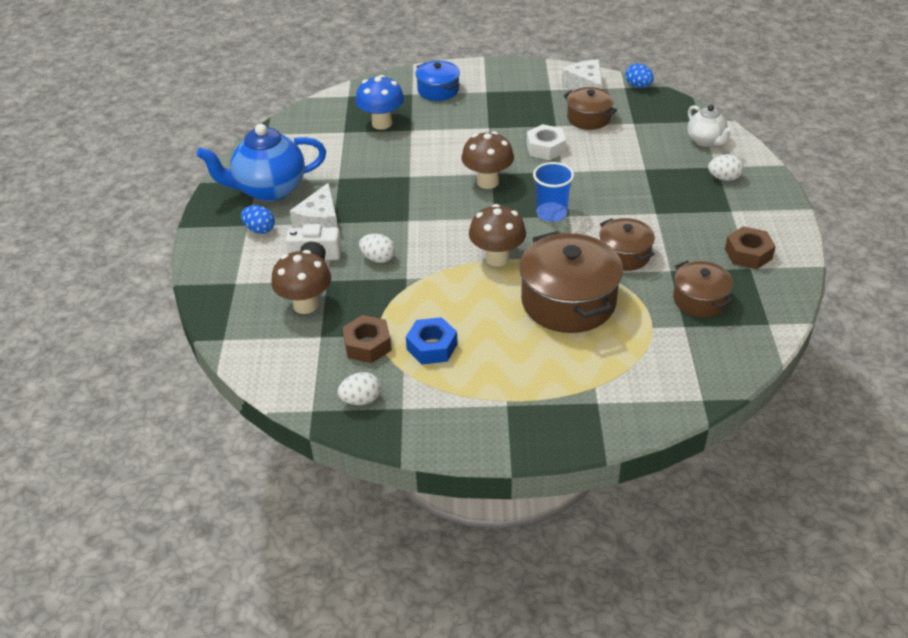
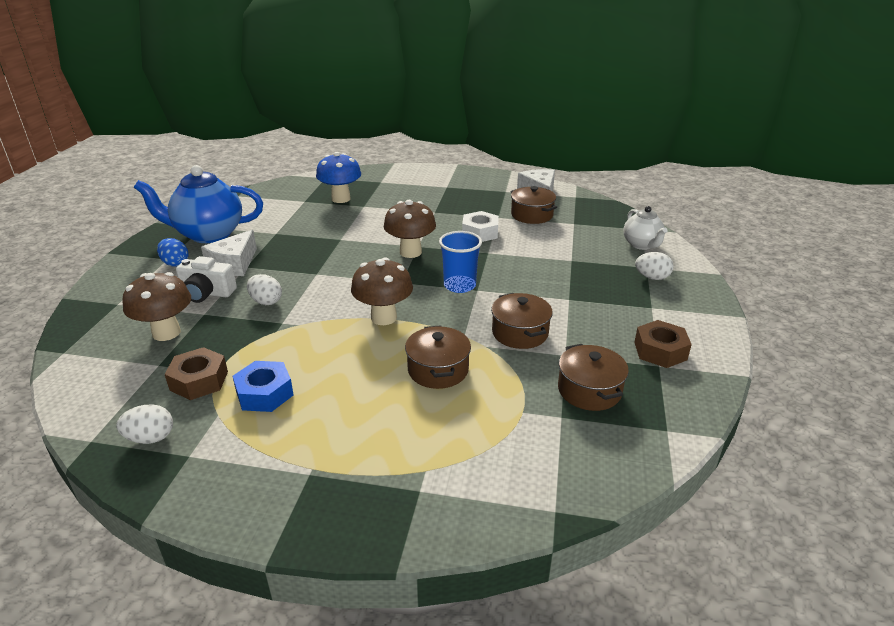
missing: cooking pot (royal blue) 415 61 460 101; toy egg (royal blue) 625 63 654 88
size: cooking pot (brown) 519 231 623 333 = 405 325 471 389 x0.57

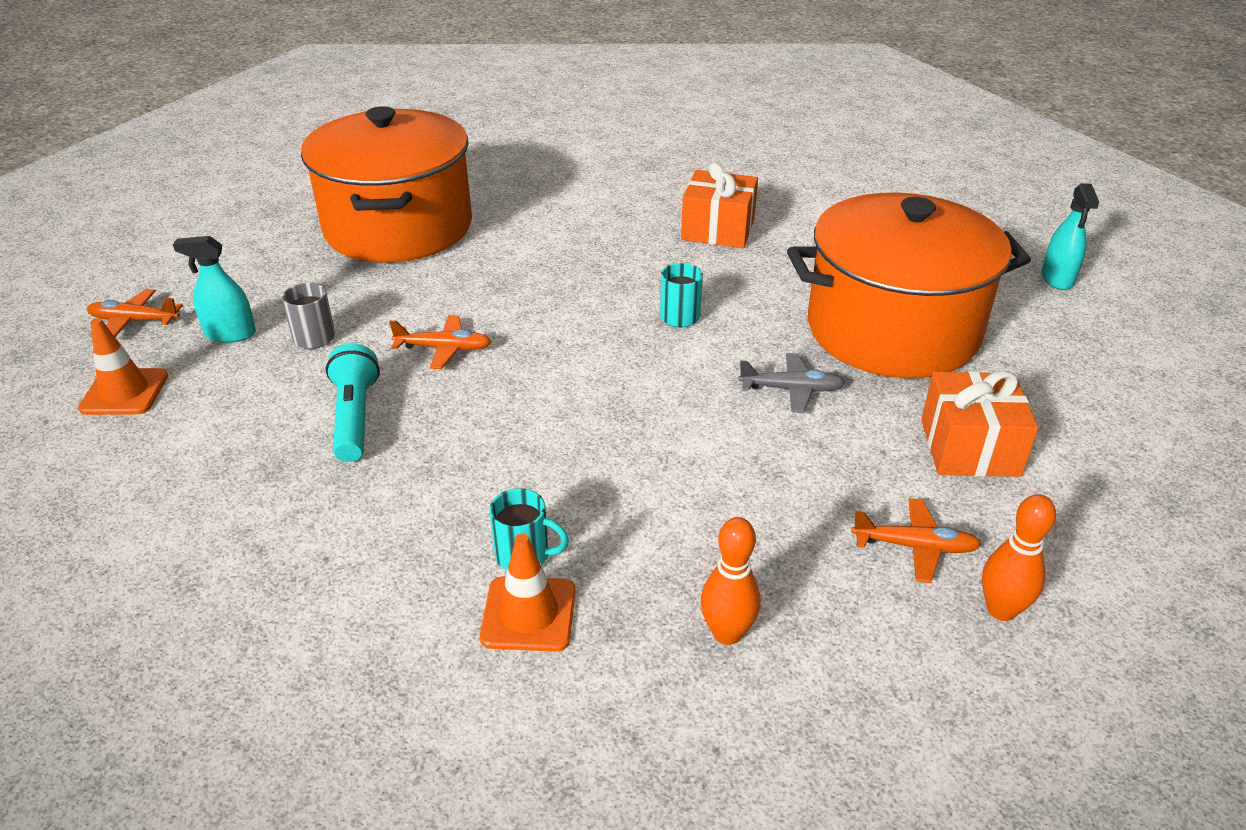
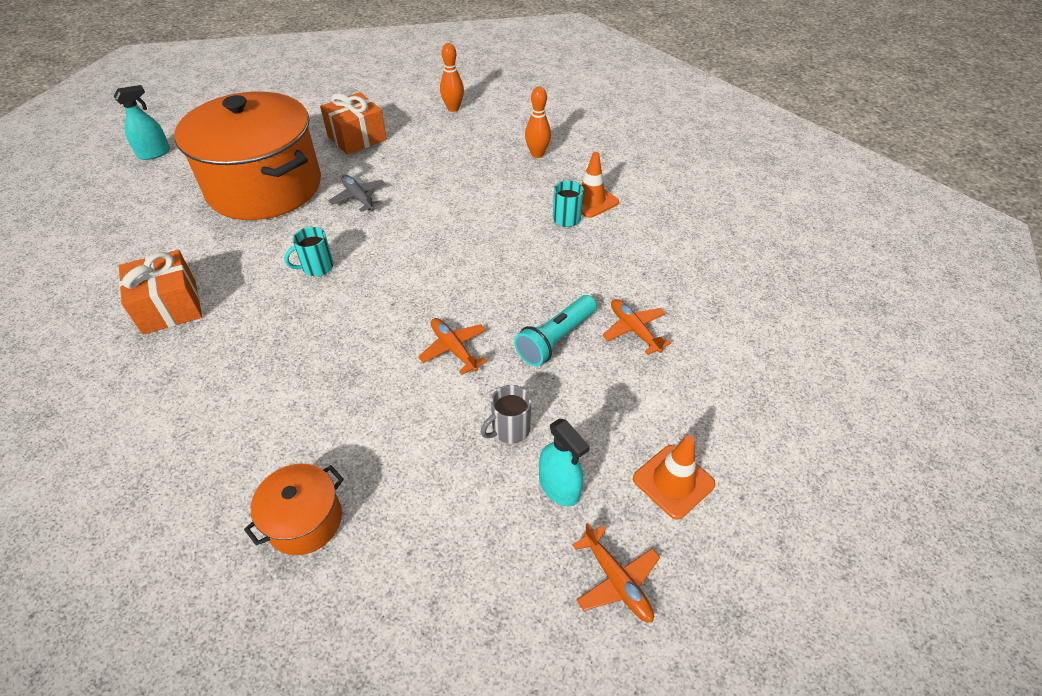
relocated: plane (bright orange) 851 498 981 583 to 602 299 671 355
size: cooking pot (bright orange) 301 106 472 263 = 244 464 344 555 x0.42

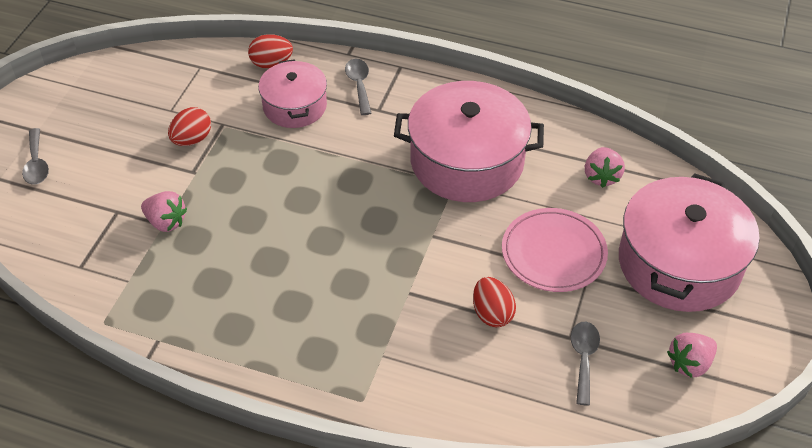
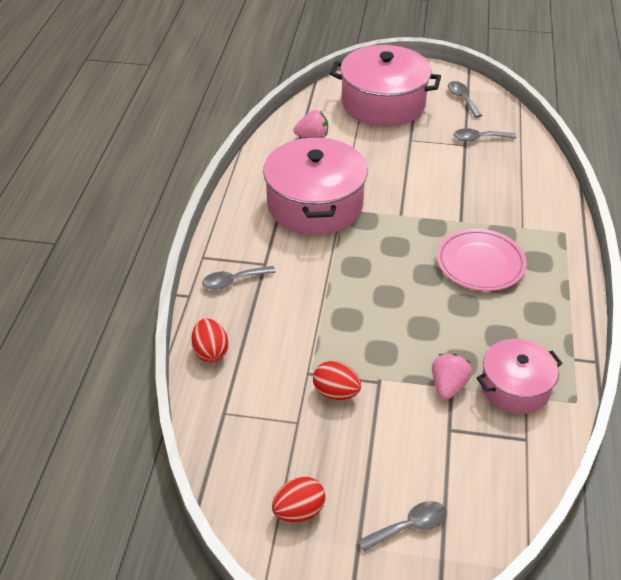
relocated: cooking pot (rosy) 258 59 327 128 to 476 339 562 414; toy egg (scarlet) 473 277 516 327 to 272 476 326 522; dinner plate (rosy) 502 208 608 292 to 437 229 527 291
exchanged: strawberry (rosy) 667 333 717 378 to tablespoon (ash-grey) 448 81 482 118

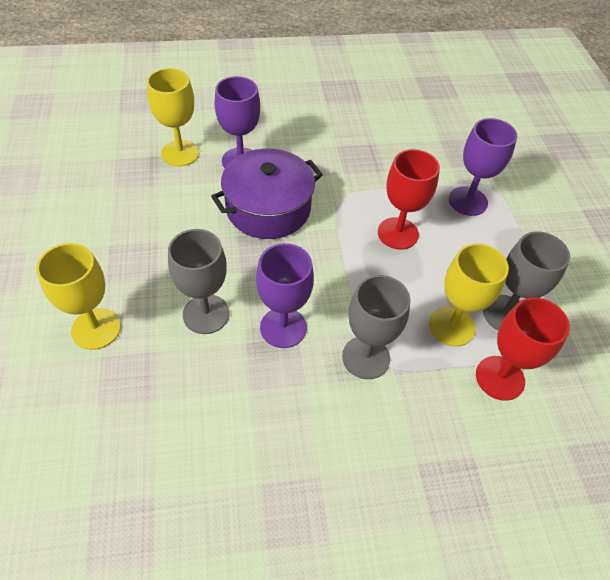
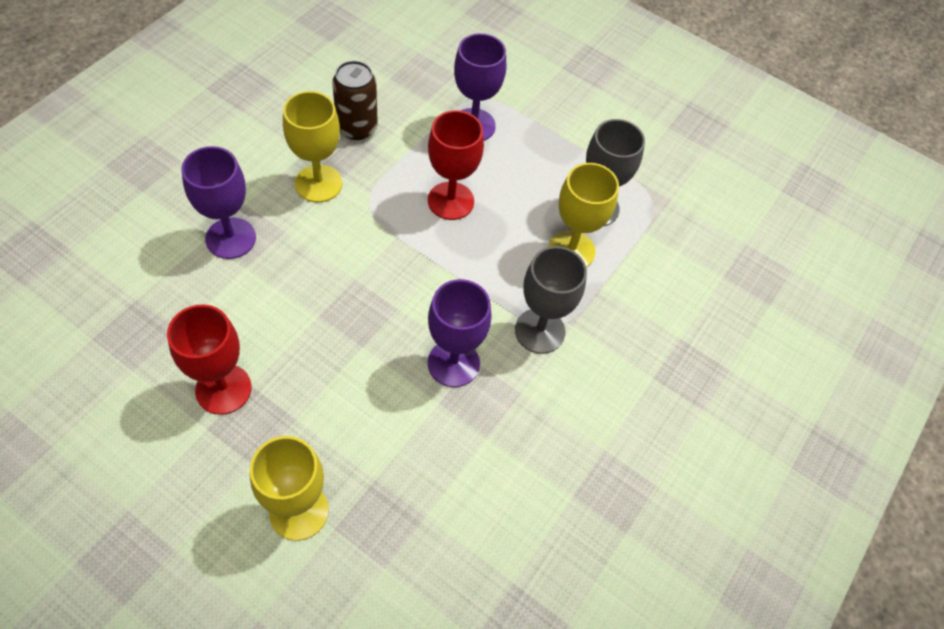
missing: wine glass (ash-grey) 168 229 229 334; cooking pot (royal purple) 211 148 323 239
appeared: soda can (brown) 332 61 378 140
relocated: wine glass (yellow) 147 68 199 166 to 283 91 342 203; wine glass (scarlet) 476 297 570 401 to 167 304 252 415

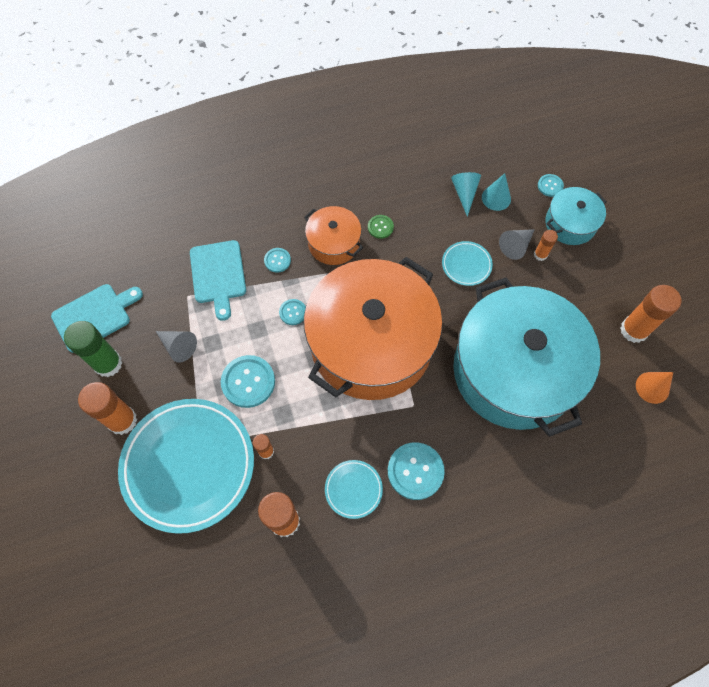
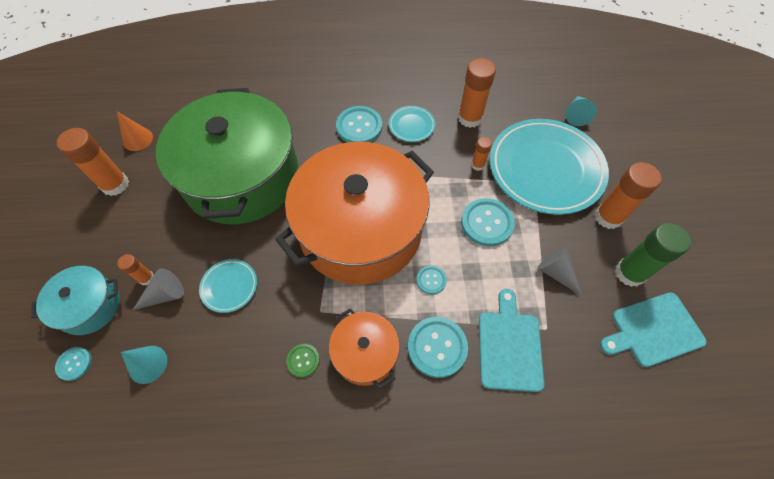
relocated: solid cone (teal) 451 172 481 217 to 565 96 597 126
colour: cooking pot (teal) 453 277 600 437 to cooking pot (leaf-green) 156 88 298 224
size: button (teal) 264 248 291 273 = 408 317 468 378 x1.86

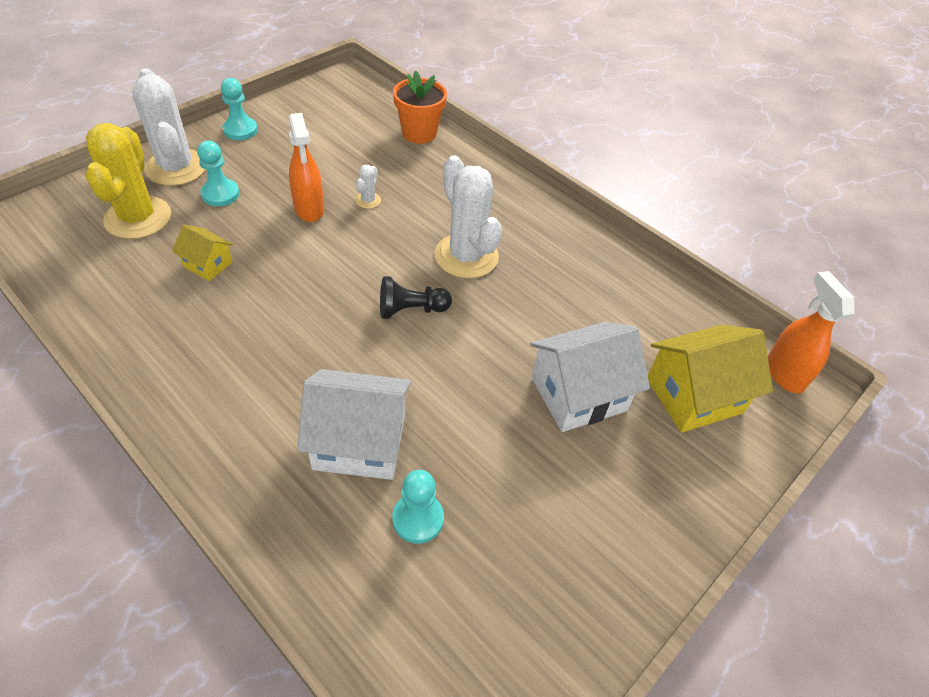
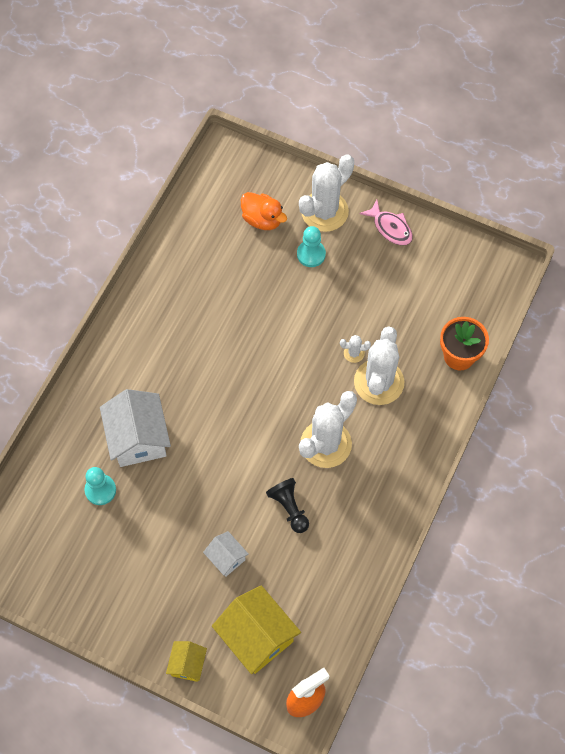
missing: spray bottle (bright orange) 289 113 324 222
appeared: prickly plant (snow-white) 354 326 404 405
relocated: toy house (yellow) 172 225 233 281 to 166 641 207 682; game pawn (jet-black) 380 276 452 319 to 266 478 309 533
exchanged: prickly plant (yellow) 86 123 171 239 to toy duck (bright orange) 241 192 287 230; game pawn (teal) 221 78 258 140 to fish figure (rosy) 360 200 413 245
size: toy house (snow-white) 530 322 650 432 = 203 531 249 576 x0.53

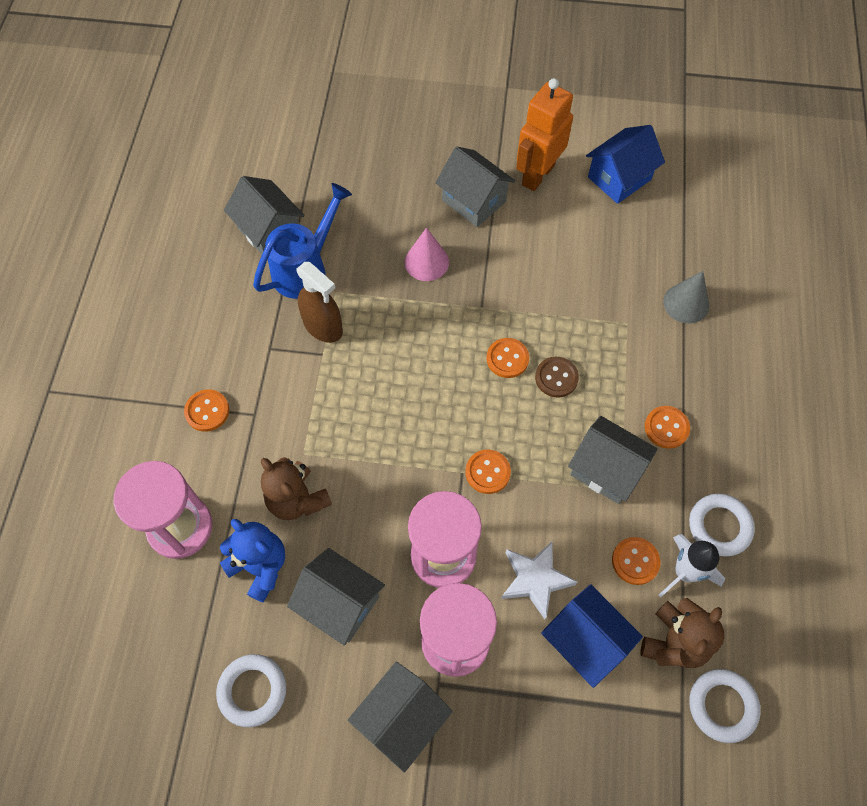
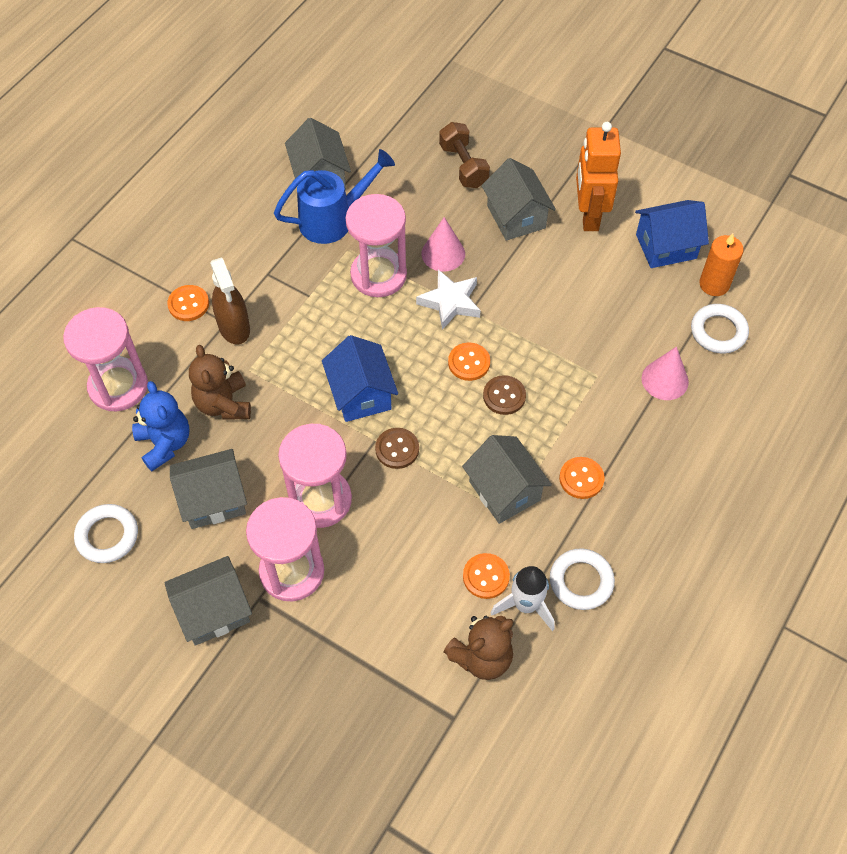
appeared: sandglass (rosy) 346 194 407 297; dumbbell (brown) 439 122 490 188; pillar candle (bright orange) 699 234 744 296
relocated: spray bottle (brown) 296 262 343 343 to 210 257 250 345; five-pointed star (snow-white) 501 541 577 619 to 416 269 481 330; toy house (royal blue) 541 584 643 688 to 322 335 398 422; hoop (snow-white) 689 669 761 743 to 691 304 749 353
colour: button (bright orange) 465 449 511 494 to button (brown) 375 428 419 469; solid cone (ash-grey) 663 271 709 323 to solid cone (rosy) 642 346 689 400
spun: toy house (ash-grey) 287 548 385 646 = 170 449 247 529 75 degrees counterclockwise; robot (bright orange) 516 78 573 191 = 576 122 621 231 60 degrees counterclockwise

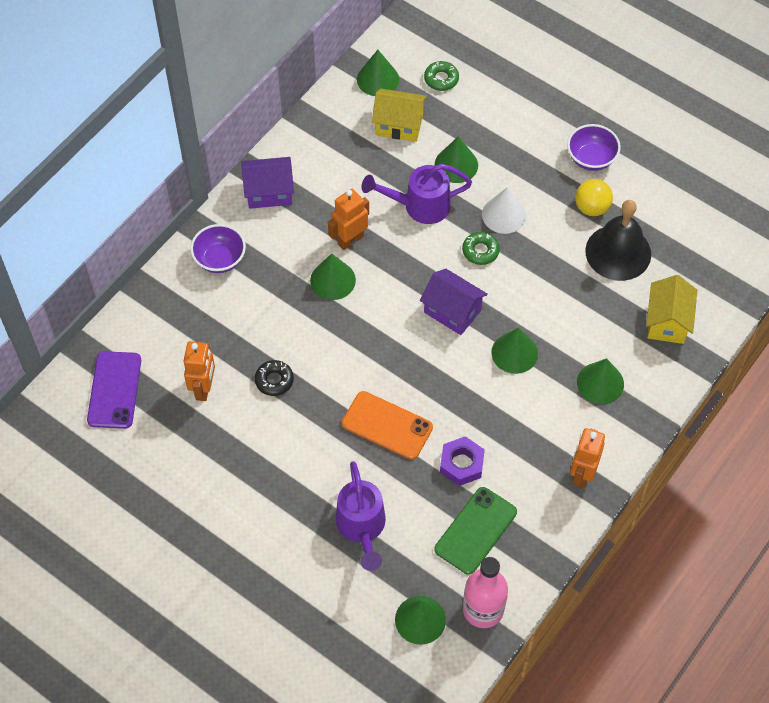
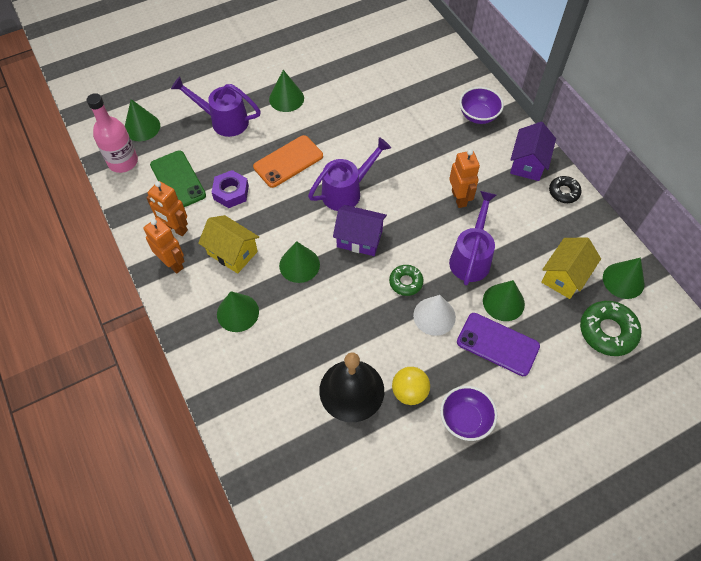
appeared: sprinkling can (royal purple) 308 137 391 211
relocated: smartphone (royal purple) 87 351 141 429 to 457 313 540 376; robot (bright orange) 184 341 215 401 to 146 181 188 236; glazed donut (jet-black) 255 360 294 396 to 549 176 582 203; solid cone (leaf-green) 310 254 356 300 to 269 70 304 112; toy house (yellow) 646 275 697 344 to 198 215 259 274
spun: toy house (royal purple) 420 269 488 335 = 333 205 387 256 45 degrees clockwise
size: glazed donut (leaf-green) 424 61 459 91 = 580 301 642 356 x1.66

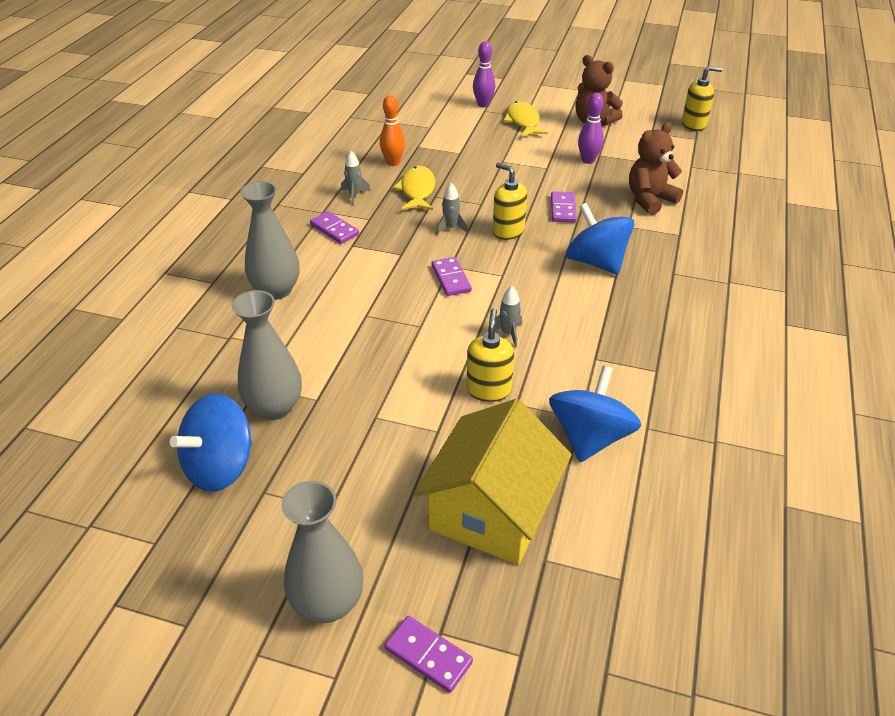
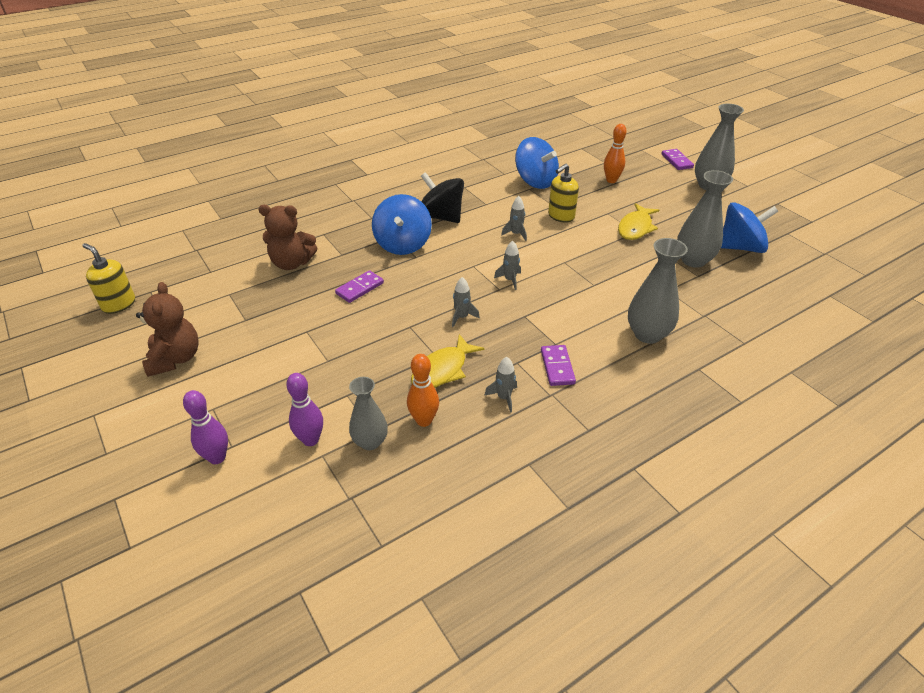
missing: pump bottle (yellow) 493 162 527 240
appeared: tall vase (ash-grey) 349 377 388 450; toy top (jet-black) 421 172 464 223
relocated: fish figure (yellow) 504 101 548 137 to 618 203 659 240; bowling pin (royal purple) 578 93 604 164 to 286 373 323 446
exchanged: toy house (yellow) 414 399 572 565 to bowling pin (bright orange) 604 124 626 183; domino piece (royal purple) 432 257 472 296 to spaceship (ash-grey) 494 240 521 290
spun: toy top (royal blue) 549 365 641 462 = 515 137 559 189 105 degrees counterclockwise

